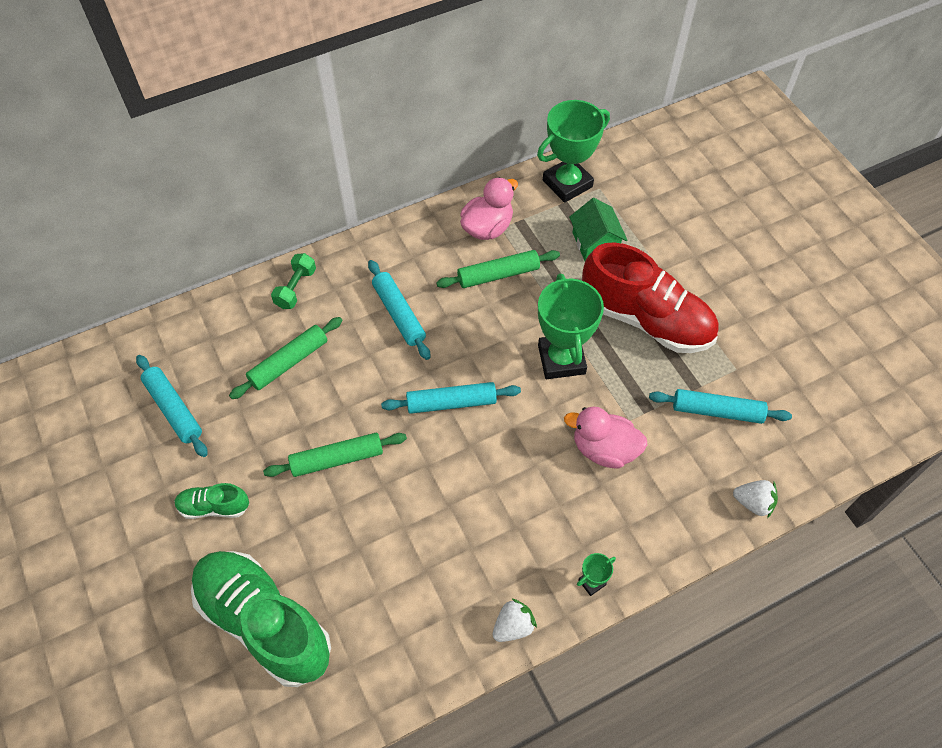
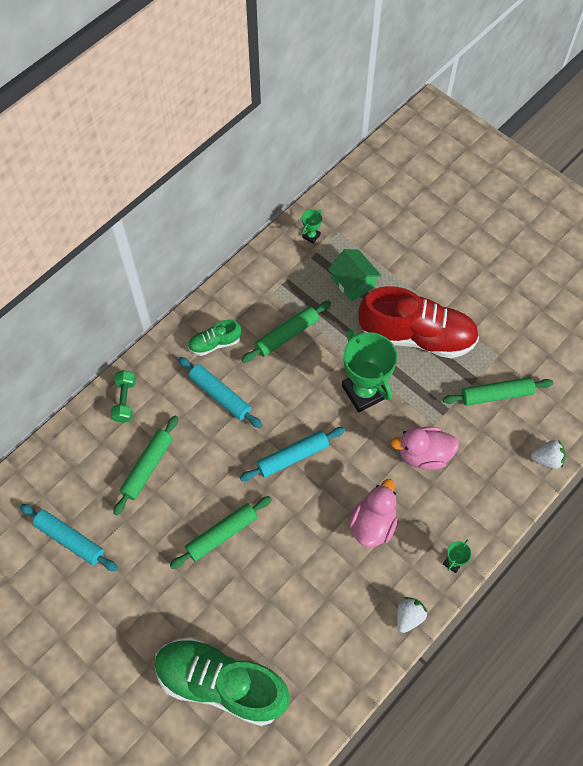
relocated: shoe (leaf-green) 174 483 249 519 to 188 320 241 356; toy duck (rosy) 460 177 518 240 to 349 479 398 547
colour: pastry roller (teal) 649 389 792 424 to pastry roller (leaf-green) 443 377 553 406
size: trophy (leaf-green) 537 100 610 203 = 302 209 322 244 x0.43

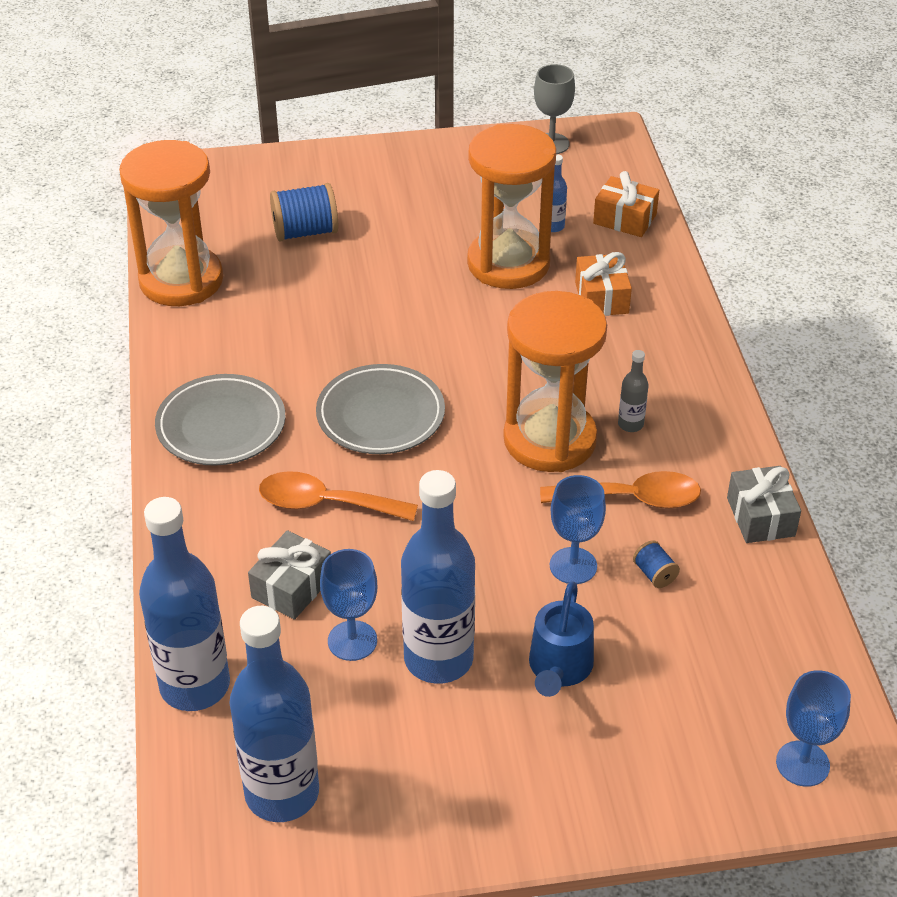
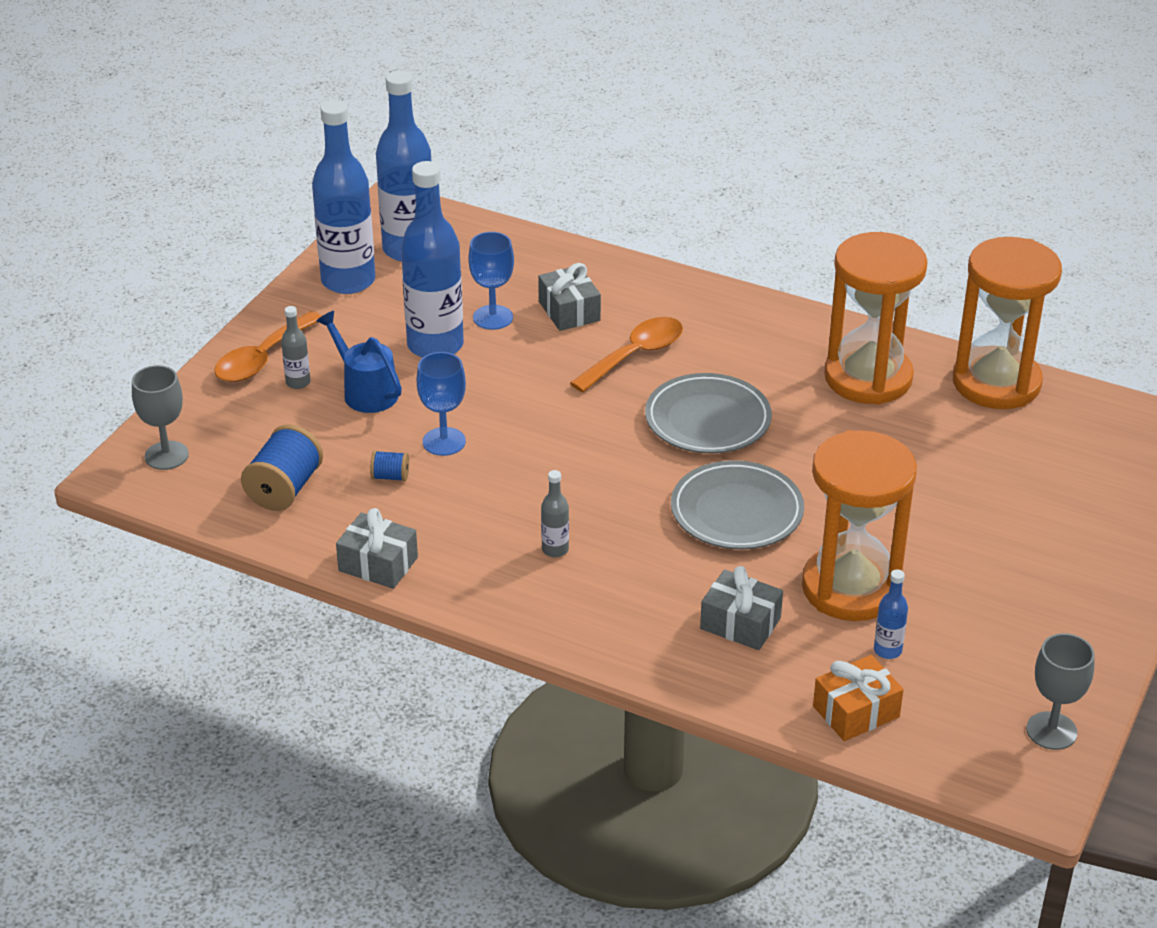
appeared: bottle (ash-grey) 281 306 310 389
relocated: bottle (royal blue) 139 497 230 711 to 312 100 375 294; dinner plate (ash-grey) 155 374 286 466 to 671 460 804 549; spool (royal blue) 270 183 338 242 to 241 425 323 511; sandglass (bright orange) 503 291 607 472 to 824 232 928 405; tablespoon (bright orange) 540 471 701 509 to 214 311 321 382
colour: present (bright orange) 575 252 632 316 to present (ash-grey) 700 566 783 650; wine glass (royal blue) 776 670 851 787 to wine glass (ash-grey) 132 365 189 470

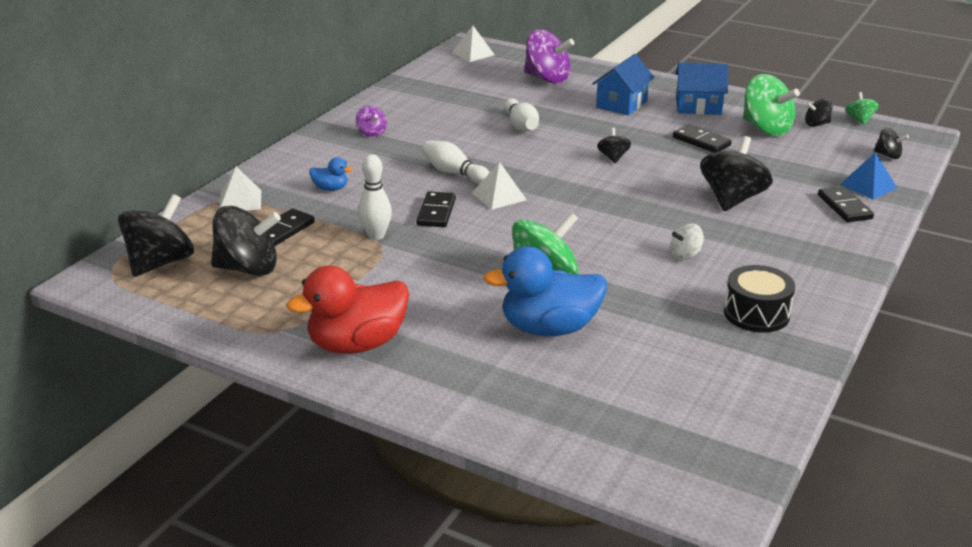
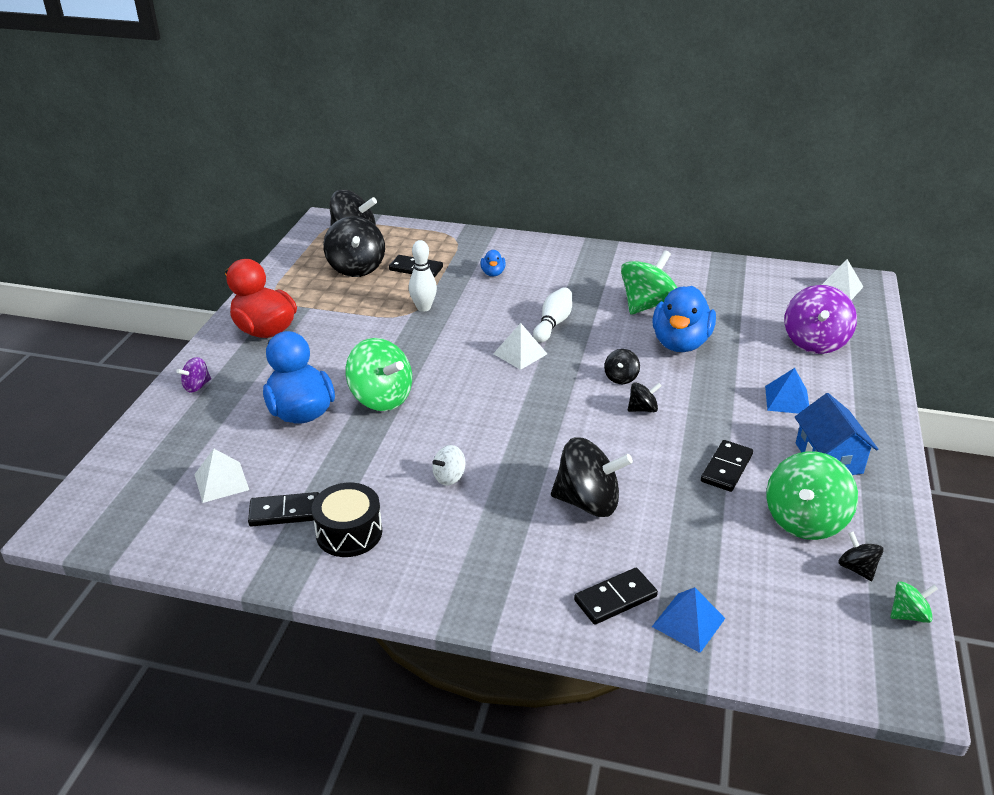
appeared: toy top (leaf-green) 621 250 677 315
relocated: solid pyramid (snow-white) 219 167 261 211 to 194 449 249 503; toy top (royal purple) 356 106 387 137 to 176 357 211 393; domino piece (jet-black) 416 191 456 227 to 248 492 319 527; toy top (jet-black) 874 128 909 159 to 604 349 640 384
exchanged: bowling pin (snow-white) 504 98 539 131 to toy duck (royal blue) 652 286 716 352; toy house (royal blue) 592 54 654 116 to solid pyramid (royal blue) 765 368 809 414
spun: toy top (snow-white) 670 223 704 260 = 432 445 465 485 90 degrees counterclockwise

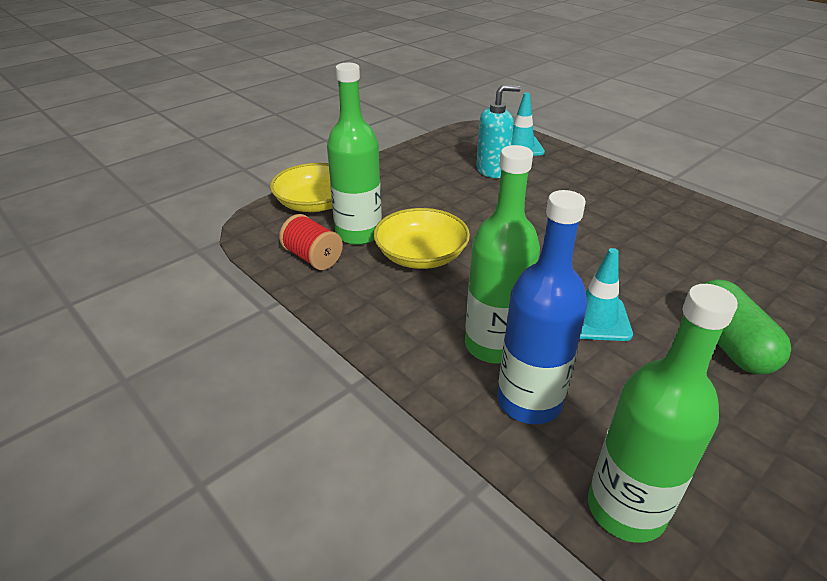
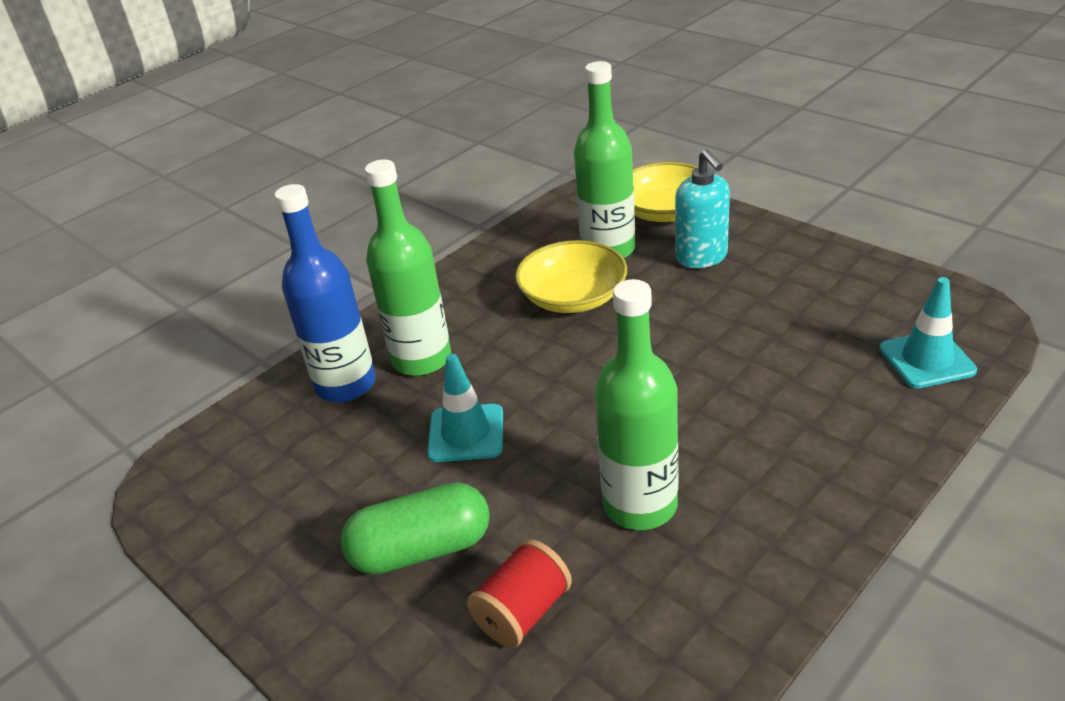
relocated: spool (scarlet) 279 214 343 270 to 467 539 572 648; pump bottle (teal) 476 85 521 178 to 675 149 730 268; bottle (leaf-green) 588 284 738 543 to 595 279 678 530

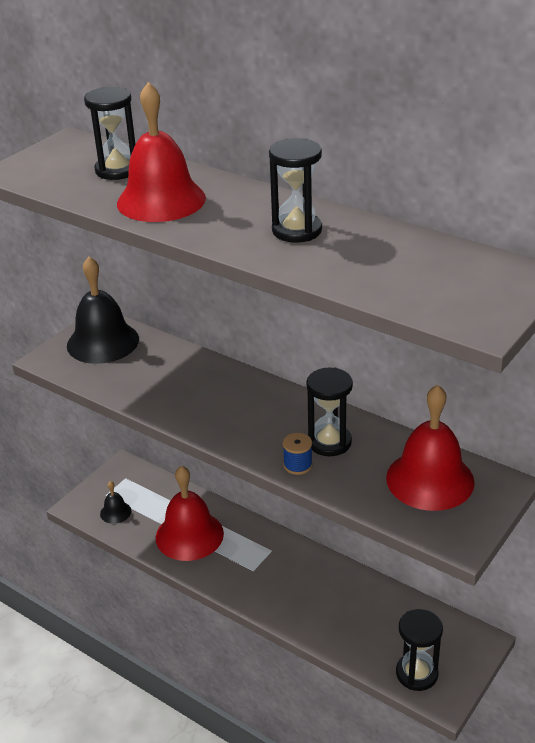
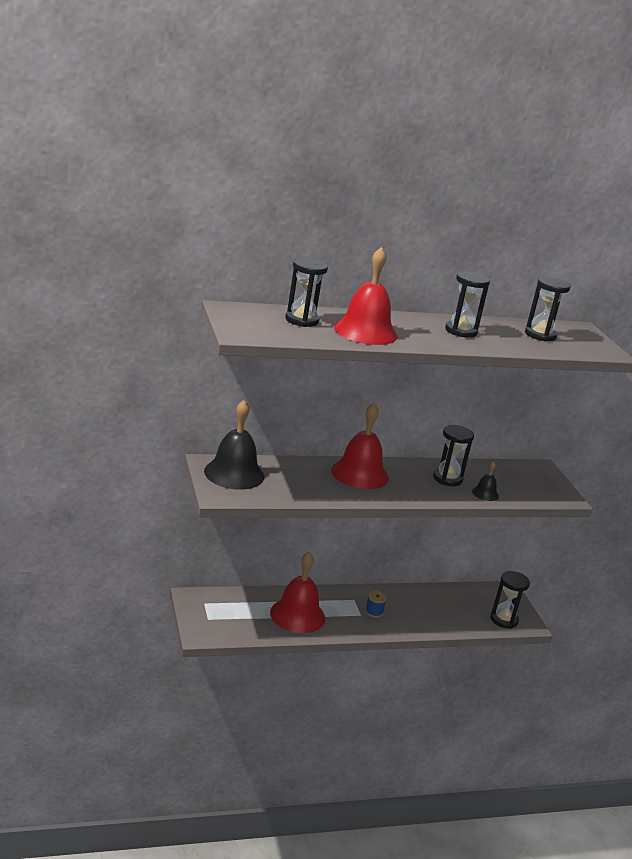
appeared: sandglass (jet-black) 525 277 571 342
relocated: school bell (jet-black) 100 481 131 524 to 472 461 499 501; spool (royal blue) 283 433 313 475 to 365 591 387 618; school bell (scarlet) 386 385 475 511 to 331 403 389 489

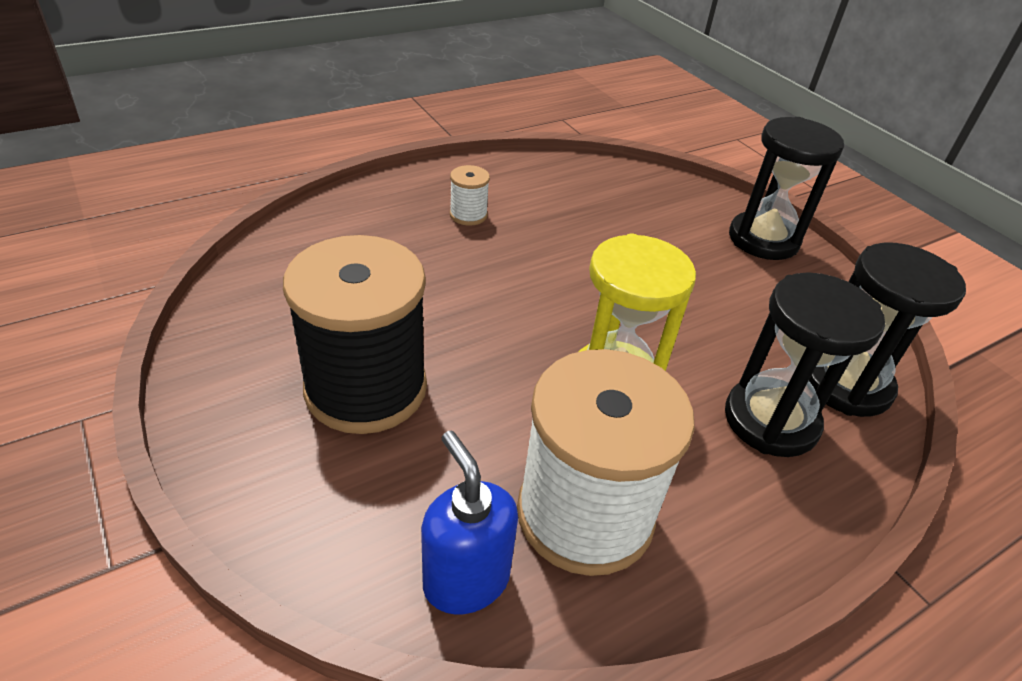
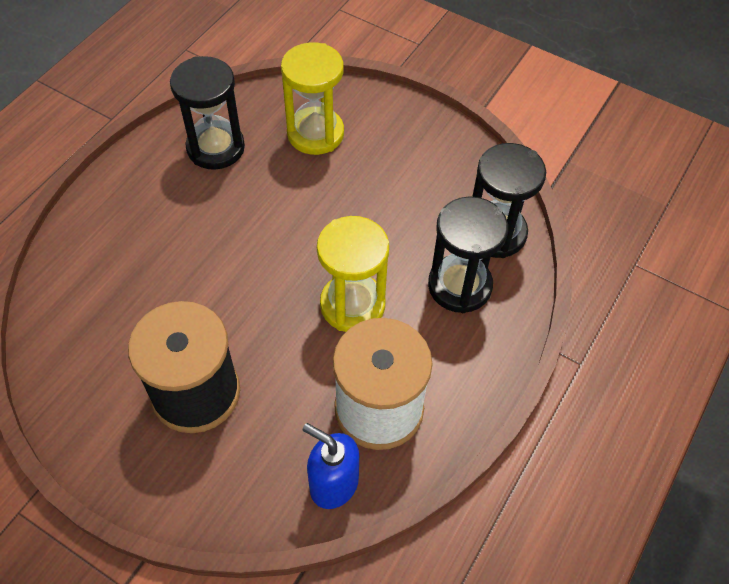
missing: spool (snow-white) 450 165 490 226
appeared: sandglass (yellow) 281 42 344 155
relocated: sandglass (jet-black) 729 117 844 260 to 170 56 245 170

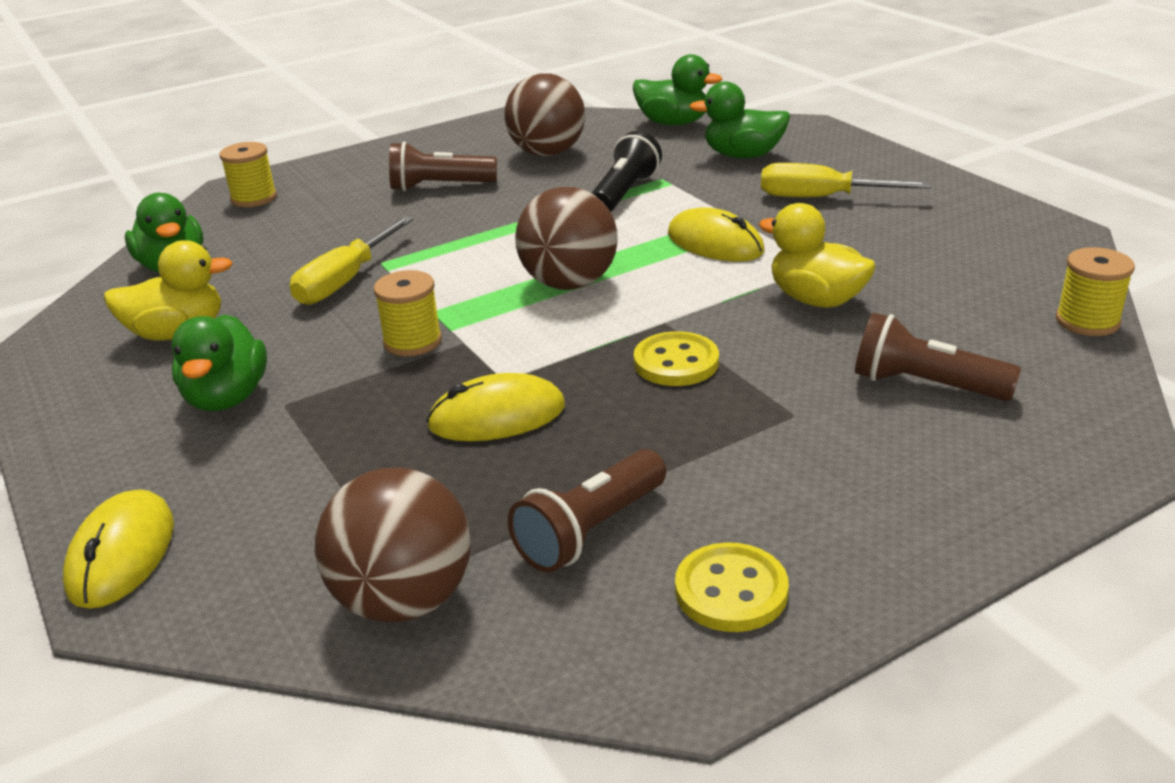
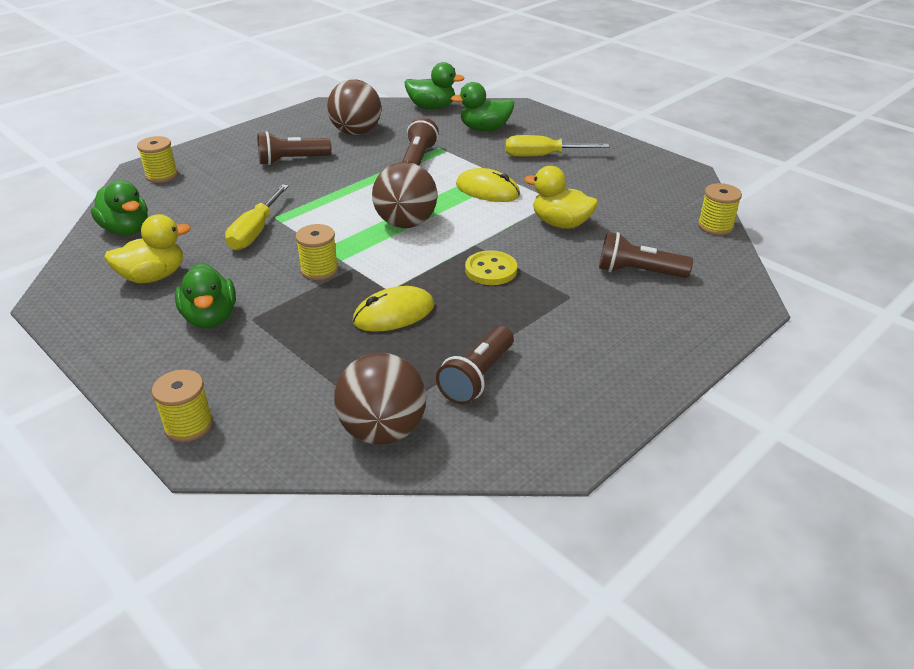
missing: button (yellow) 675 542 789 632
exchanged: PC mouse (yellow) 63 490 174 609 to spool (yellow) 152 370 213 442
colour: pocket torch (jet-black) 592 131 662 212 to pocket torch (brown) 402 117 439 166

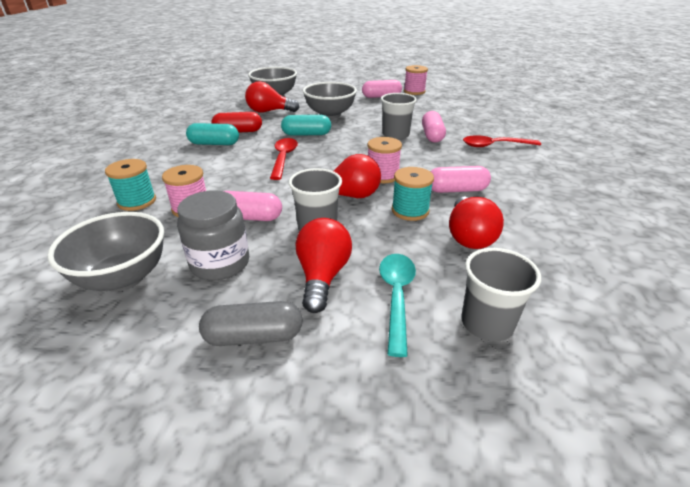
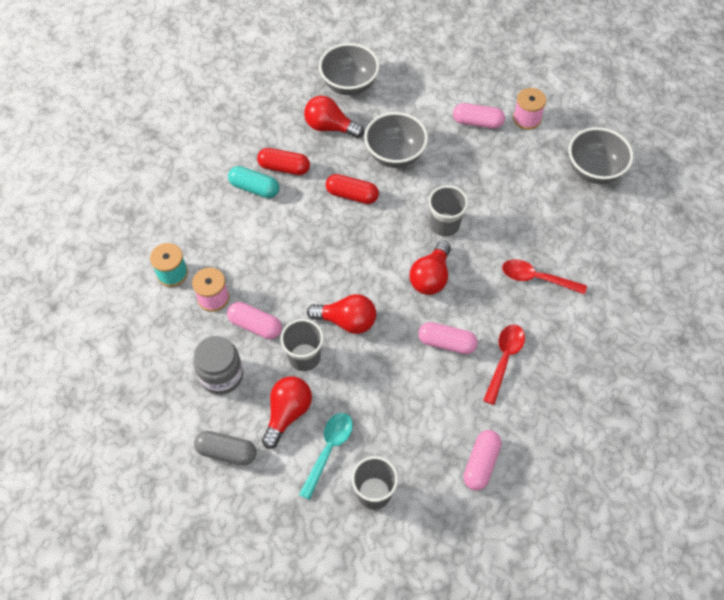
missing: spool (rosy) 367 137 402 183; spool (teal) 392 167 434 221
relocated: deep dish (ash-grey) 47 212 164 292 to 568 127 633 184; tablespoon (scarlet) 270 138 298 180 to 483 324 525 405; capsule (rosy) 422 111 446 143 to 463 430 501 490; light bulb (scarlet) 449 196 504 249 to 409 241 451 295
colour: capsule (teal) 281 115 331 136 to capsule (scarlet) 326 174 379 204

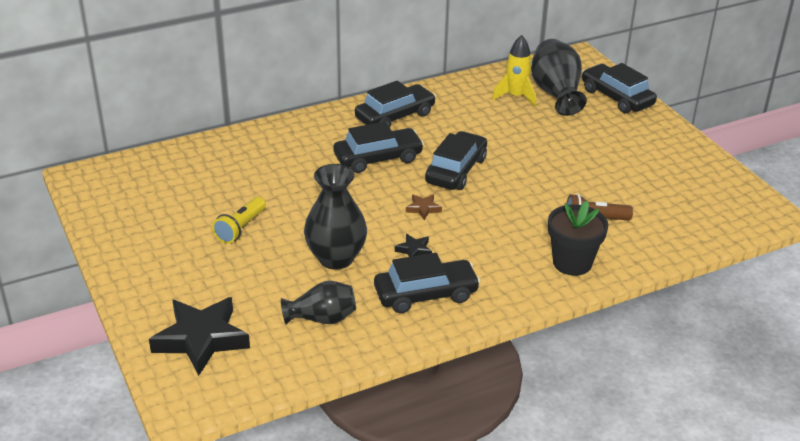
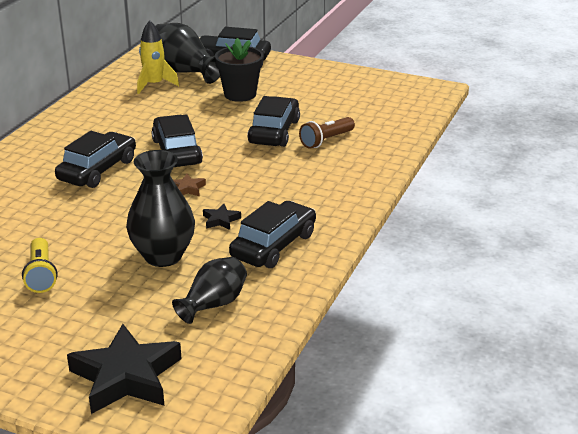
relocated: automobile (jet-black) 355 81 436 127 to 248 96 300 147; flower pot (jet-black) 548 201 608 276 to 215 38 264 102

